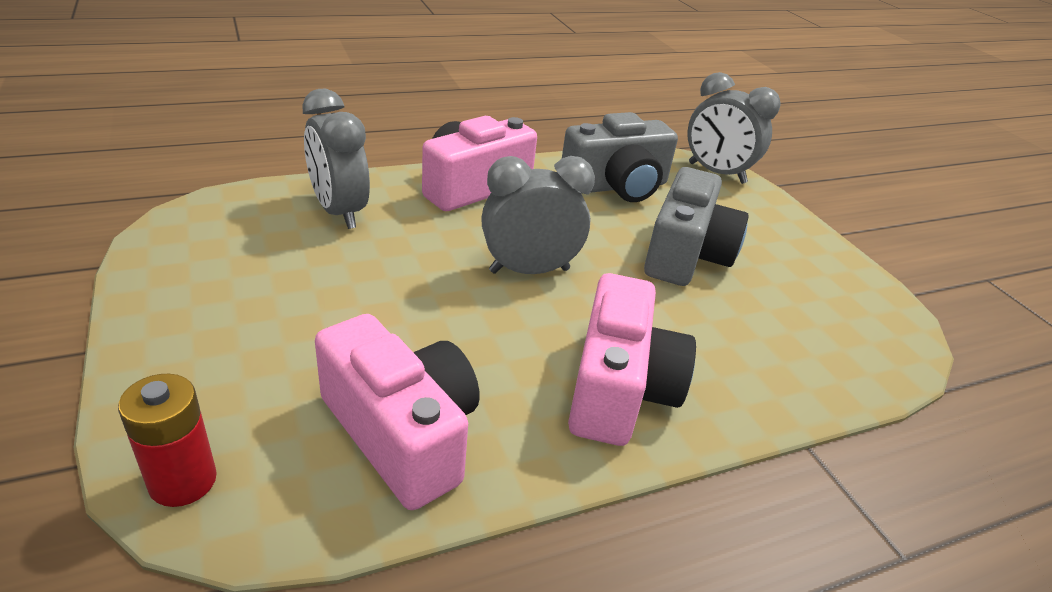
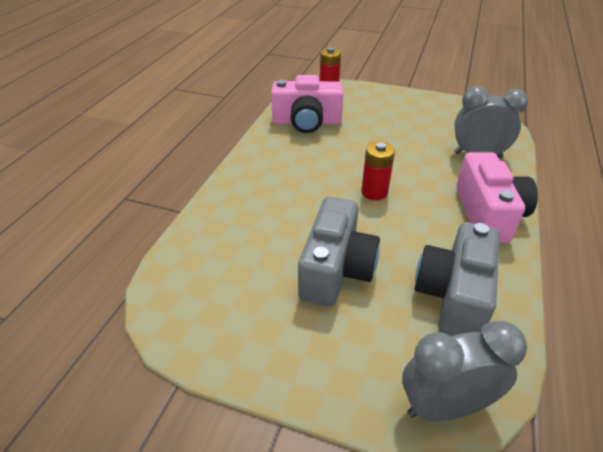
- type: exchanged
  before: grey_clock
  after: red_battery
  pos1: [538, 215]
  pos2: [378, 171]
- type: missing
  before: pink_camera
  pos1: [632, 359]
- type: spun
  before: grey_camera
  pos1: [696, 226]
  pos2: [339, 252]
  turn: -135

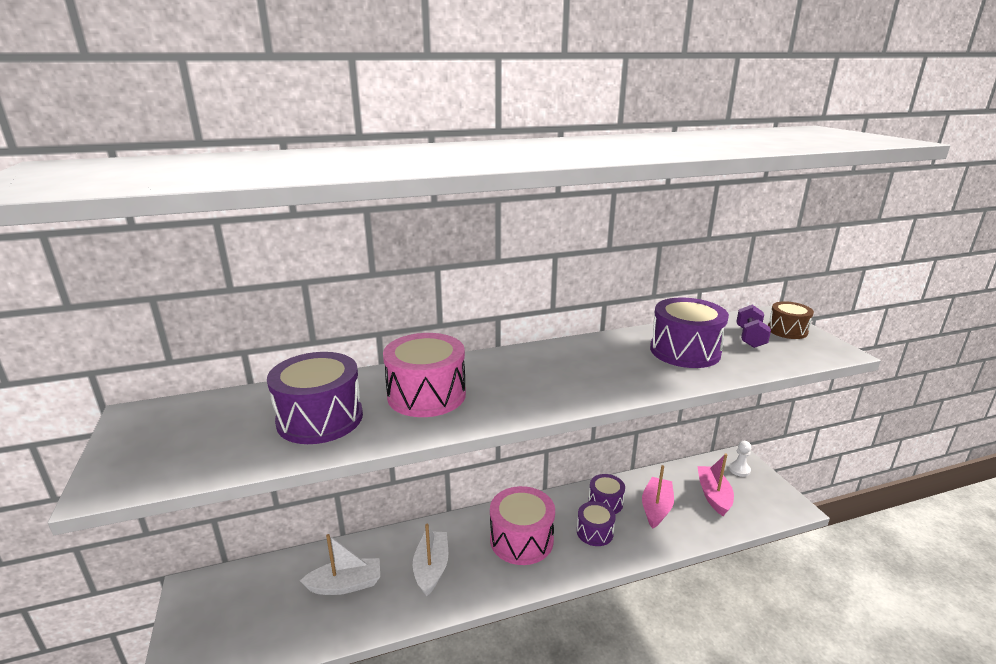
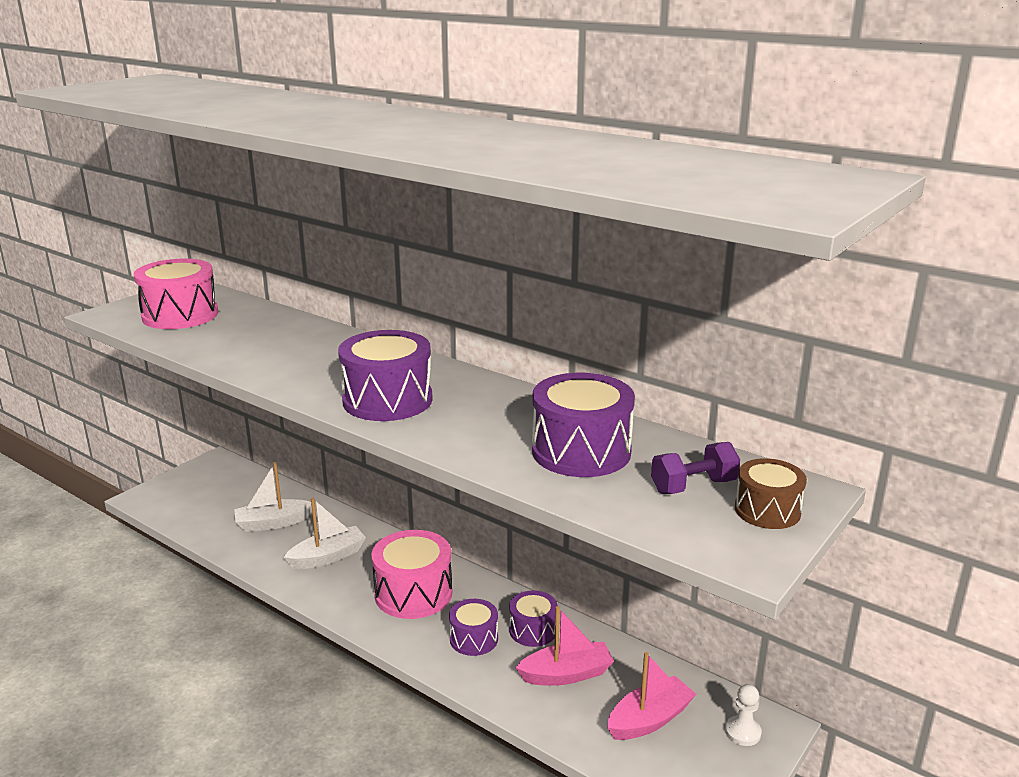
- type: relocated
  before: purple_drum
  pos1: [315, 398]
  pos2: [385, 375]
- type: spun
  before: white_boat
  pos1: [340, 564]
  pos2: [273, 497]
  turn: 120
- type: relocated
  before: pink_drum
  pos1: [424, 375]
  pos2: [176, 294]

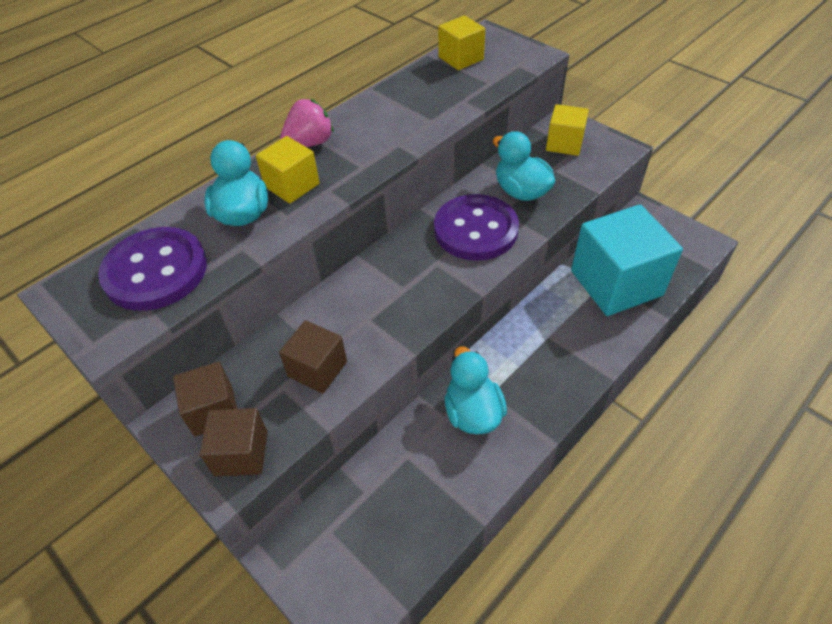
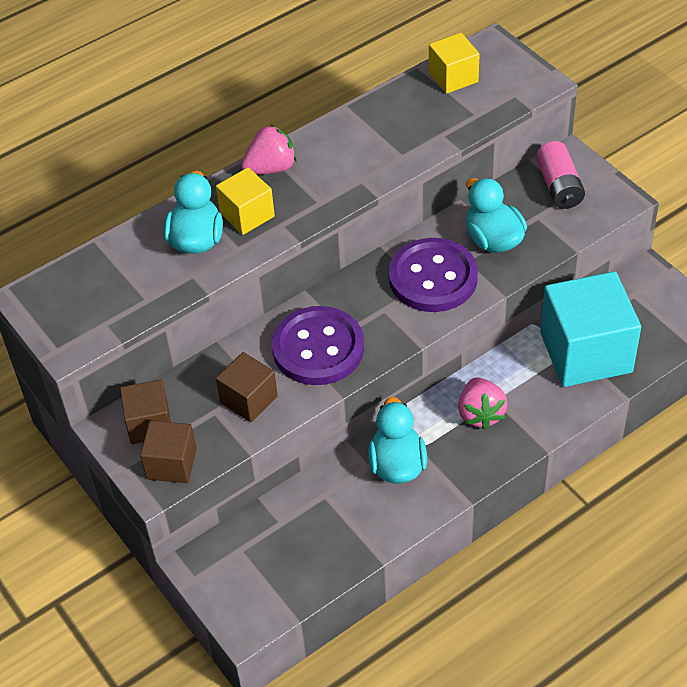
- type: relocated
  before: purple_button
  pos1: [152, 269]
  pos2: [318, 345]
- type: exchanged
  before: yellow_cube
  after: pink_battery
  pos1: [567, 130]
  pos2: [560, 175]
- type: appeared
  after: pink_strawberry
  pos2: [483, 403]

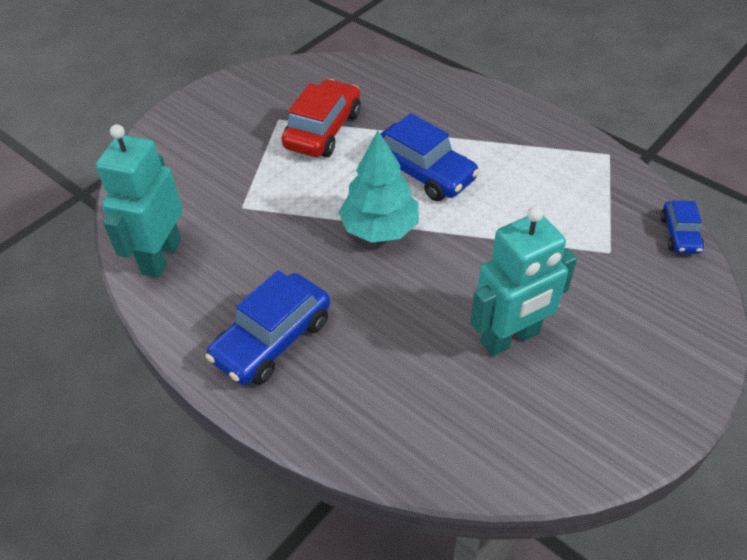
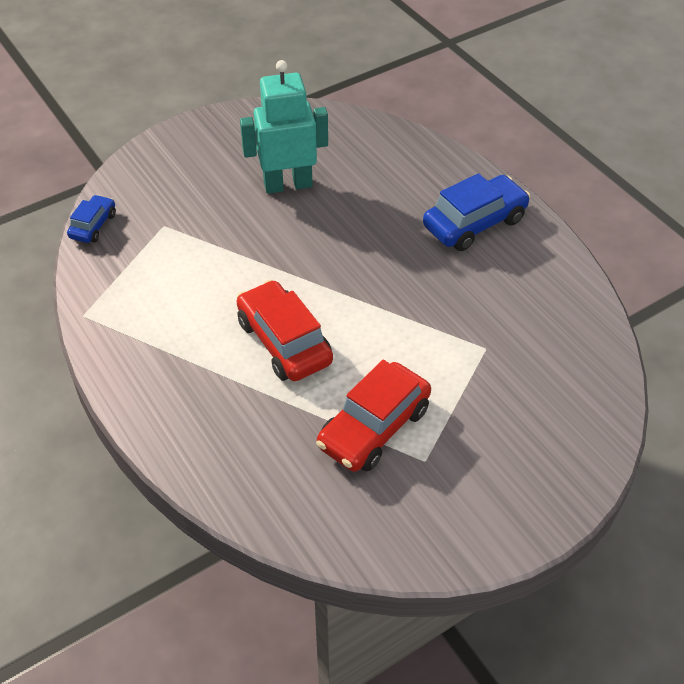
- type: missing
  before: turquoise_robot
  pos1: [139, 201]
- type: missing
  before: turquoise_tree
  pos1: [378, 186]
- type: colour
  before: blue_car
  after: red_car
  pos1: [430, 157]
  pos2: [284, 330]

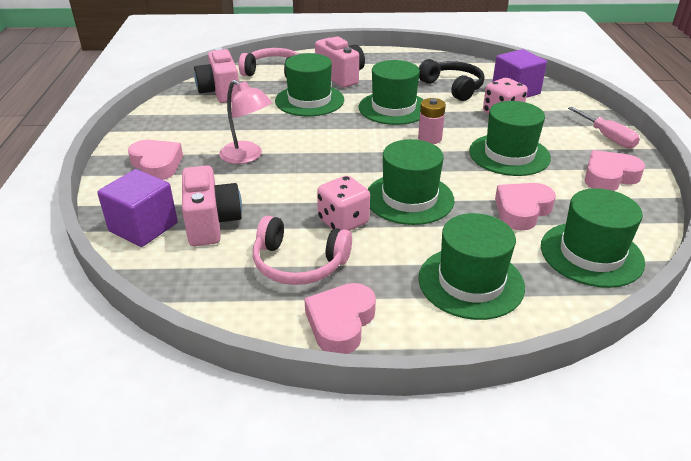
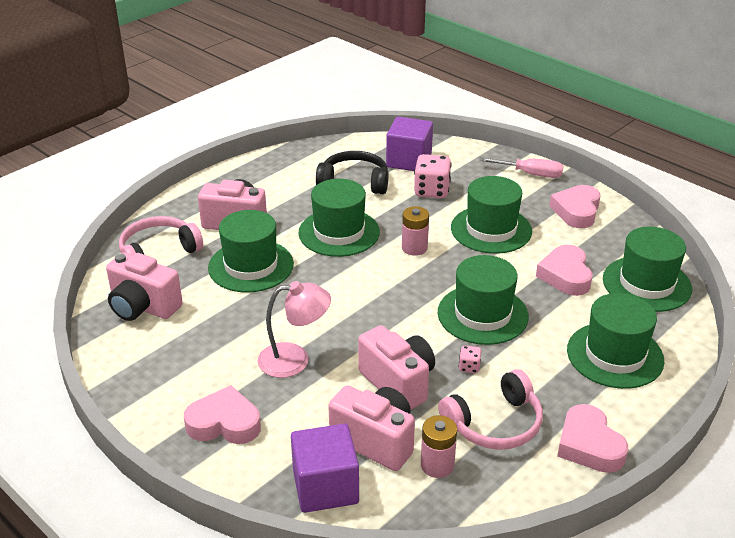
- type: size
  before: pink_dice
  pos1: [343, 203]
  pos2: [470, 359]
  scale: 0.48
- type: appeared
  after: pink_camera
  pos2: [396, 367]
- type: appeared
  after: pink_battery
  pos2: [439, 446]

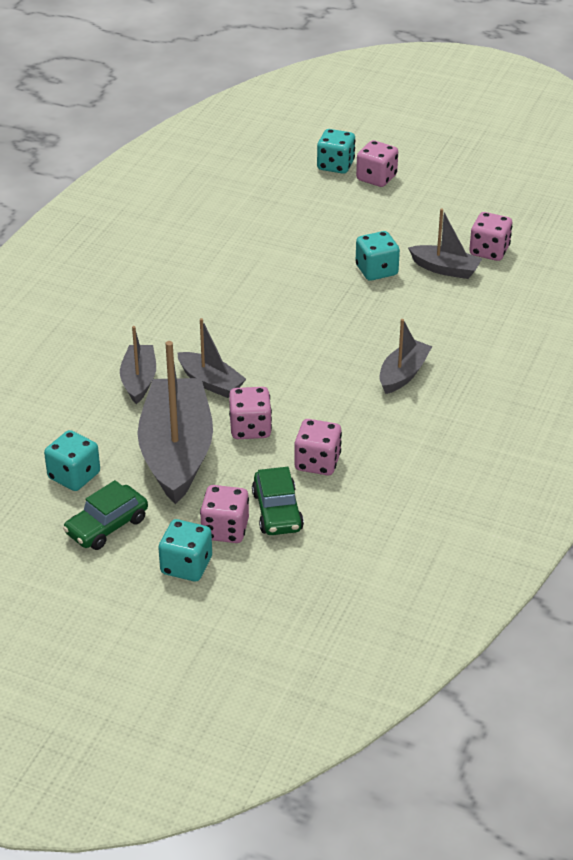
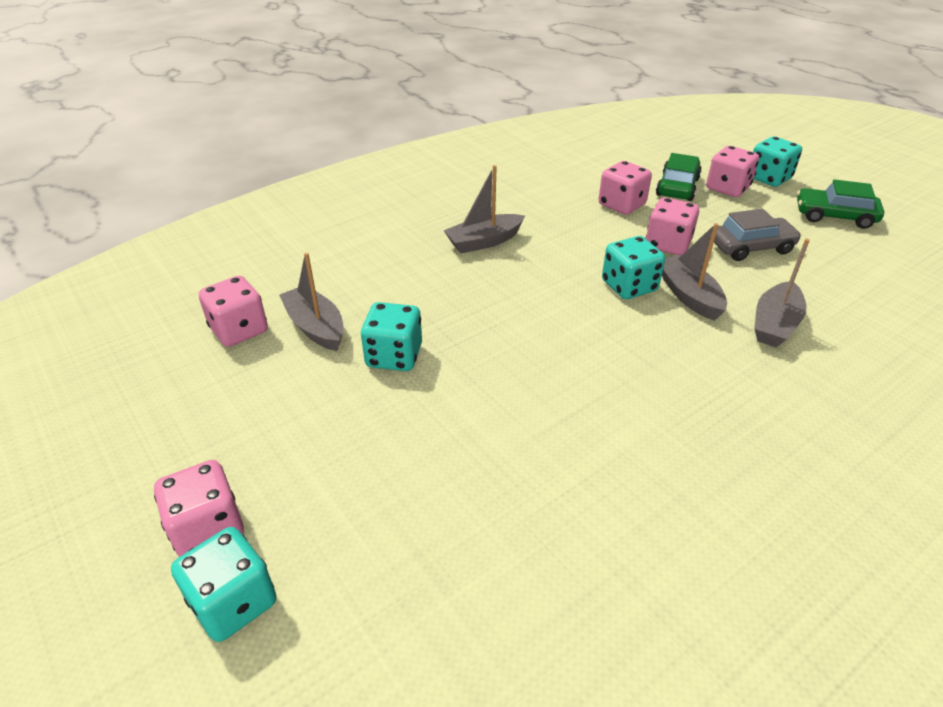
- type: relocated
  before: turquoise_dice
  pos1: [72, 460]
  pos2: [633, 267]
- type: spun
  before: green_car
  pos1: [105, 515]
  pos2: [840, 204]
  turn: -150
- type: exchanged
  before: grey_boat
  after: grey_car
  pos1: [175, 422]
  pos2: [758, 235]

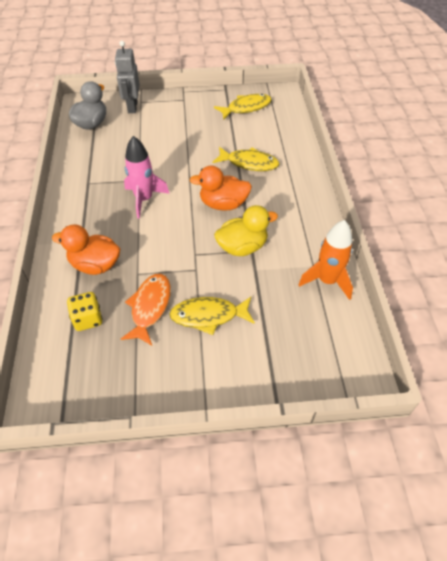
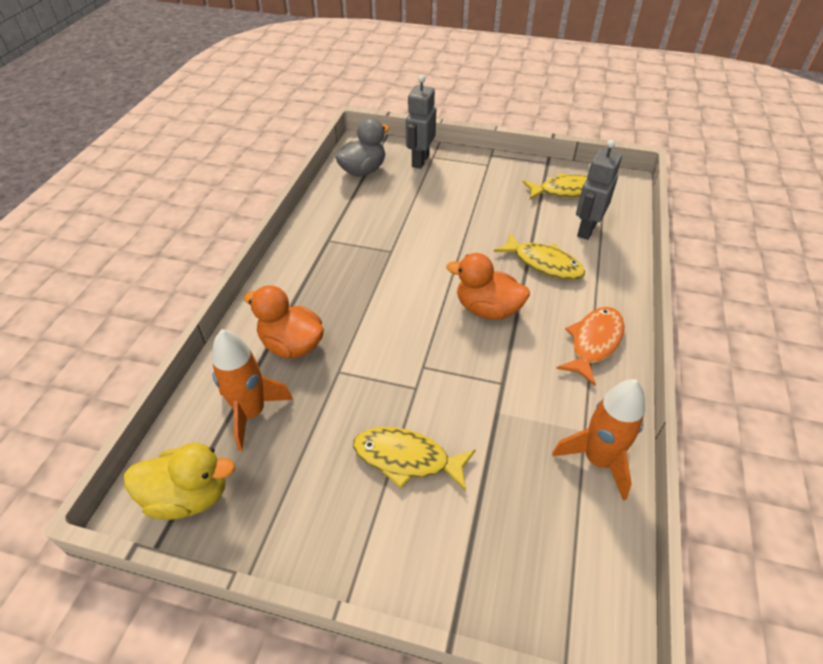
- type: exchanged
  before: yellow_dice
  after: orange_rocket
  pos1: [85, 311]
  pos2: [252, 390]
- type: relocated
  before: orange_fish
  pos1: [146, 309]
  pos2: [590, 346]
- type: missing
  before: pink_rocket
  pos1: [147, 177]
- type: relocated
  before: yellow_duck
  pos1: [246, 230]
  pos2: [179, 481]
- type: appeared
  after: grey_robot
  pos2: [599, 190]

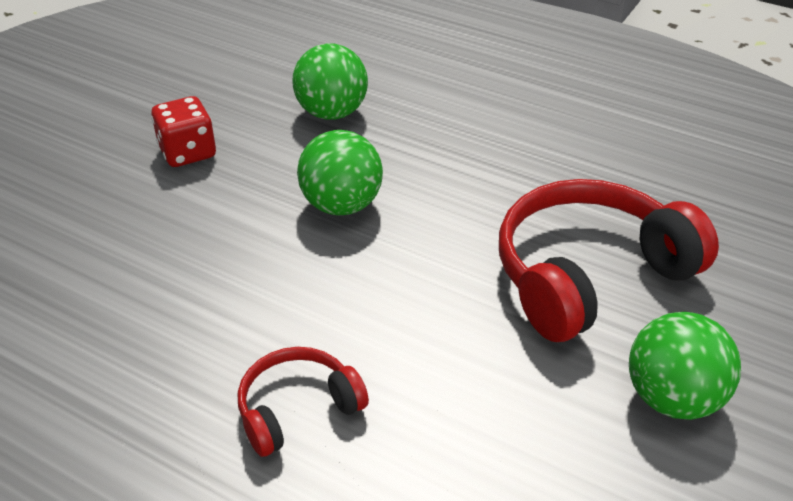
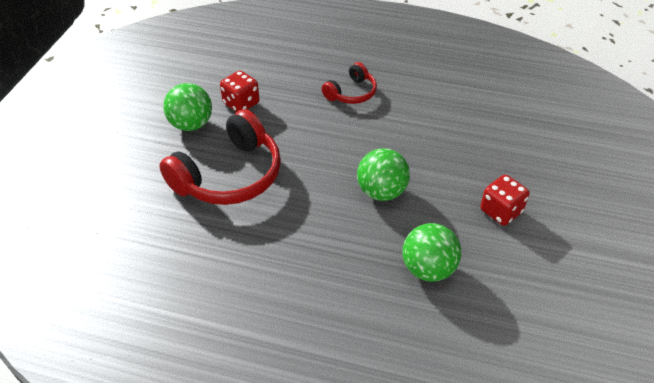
- type: appeared
  after: red_dice
  pos2: [239, 91]

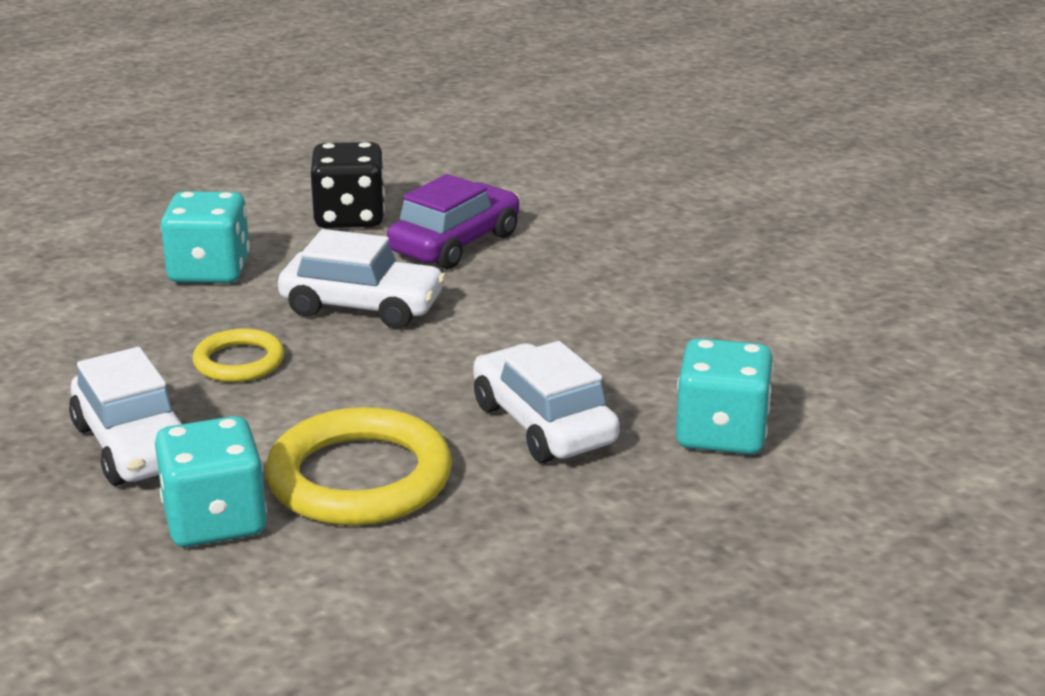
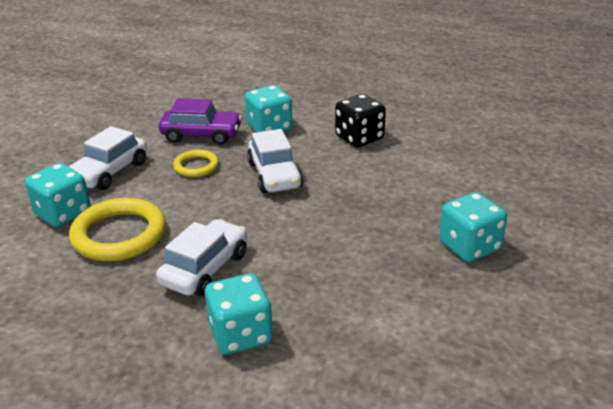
- type: relocated
  before: purple_car
  pos1: [453, 221]
  pos2: [200, 121]
- type: appeared
  after: turquoise_dice
  pos2: [473, 227]

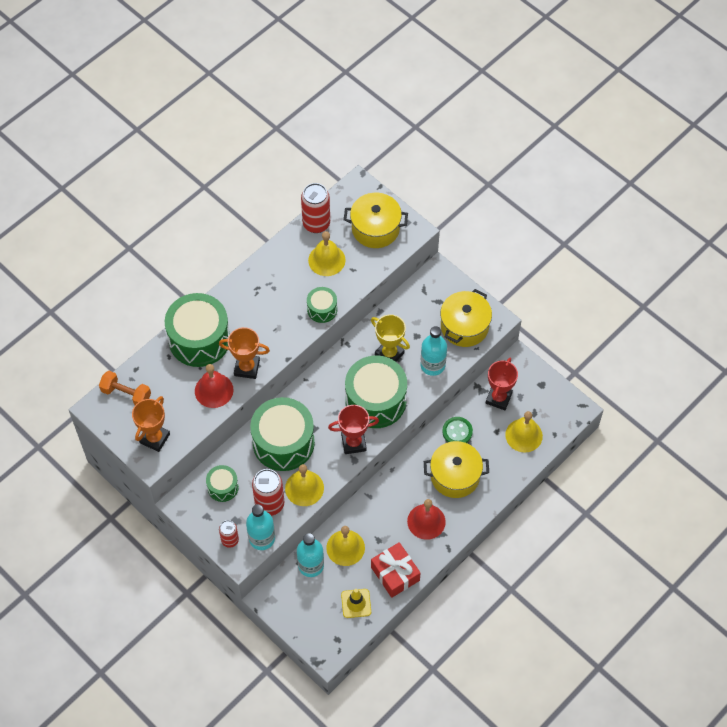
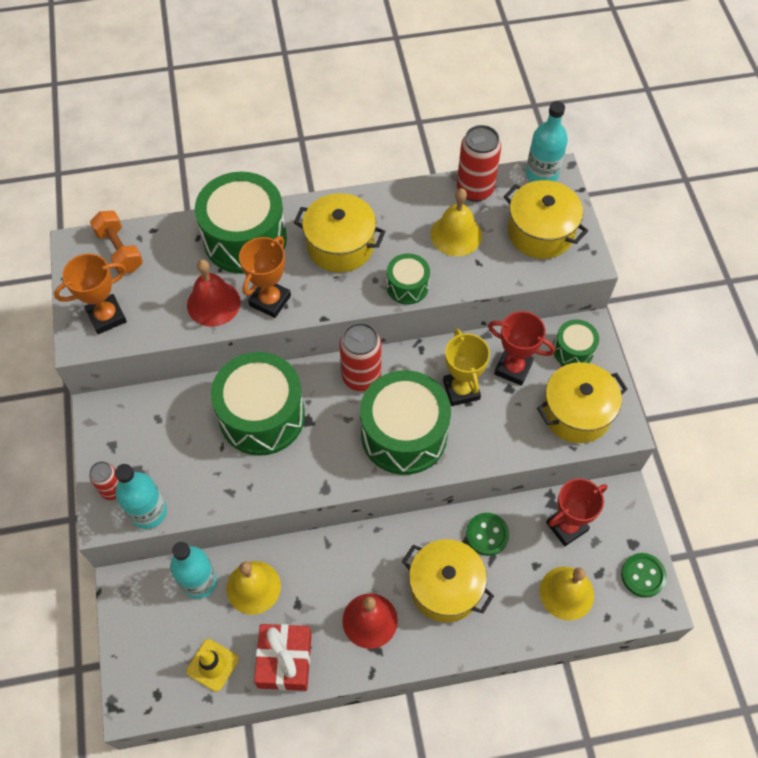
- type: relocated
  before: green_drum
  pos1: [222, 483]
  pos2: [576, 342]
- type: spun
  before: orange_trophy
  pos1: [244, 353]
  pos2: [265, 277]
  turn: 75
- type: relocated
  before: red_can
  pos1: [268, 492]
  pos2: [360, 357]
- type: missing
  before: yellow_bell
  pos1: [304, 485]
- type: relocated
  before: red_trophy
  pos1: [353, 429]
  pos2: [521, 348]
- type: relocated
  before: turquoise_bottle
  pos1: [433, 351]
  pos2: [547, 141]
- type: appeared
  after: yellow_pot
  pos2: [339, 232]
- type: appeared
  after: green_button
  pos2: [644, 575]

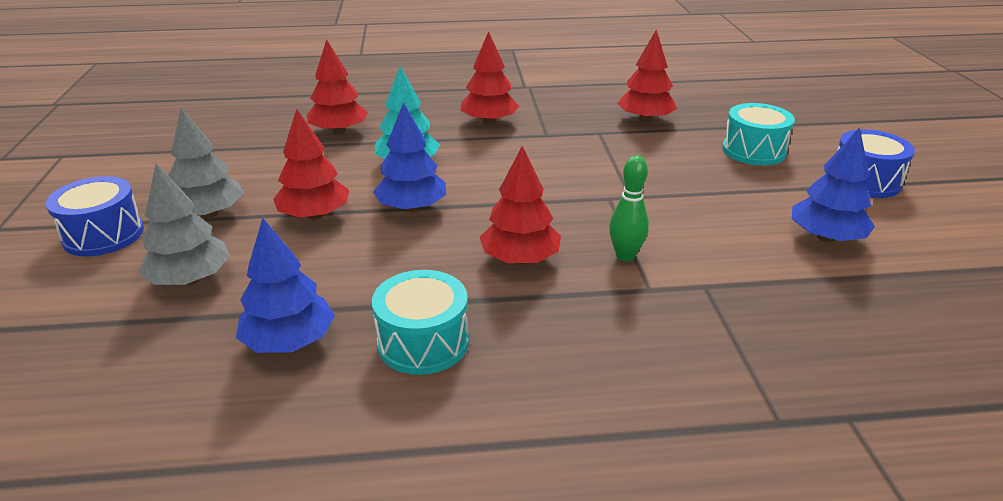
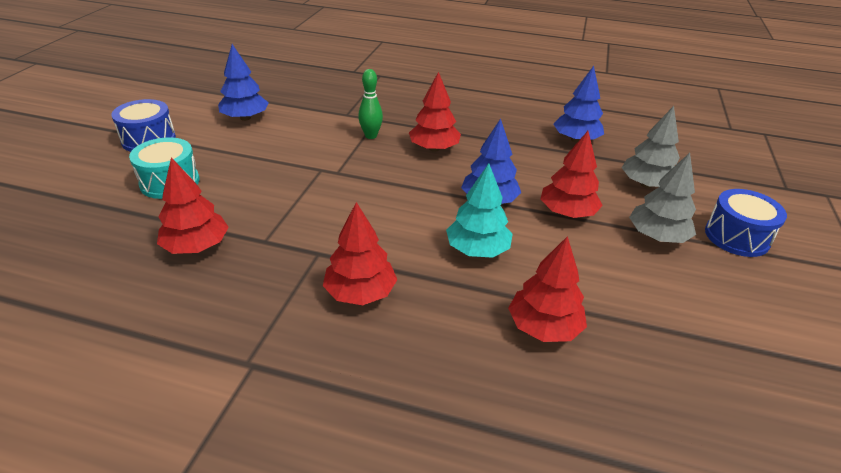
- type: missing
  before: turquoise_drum
  pos1: [420, 322]

